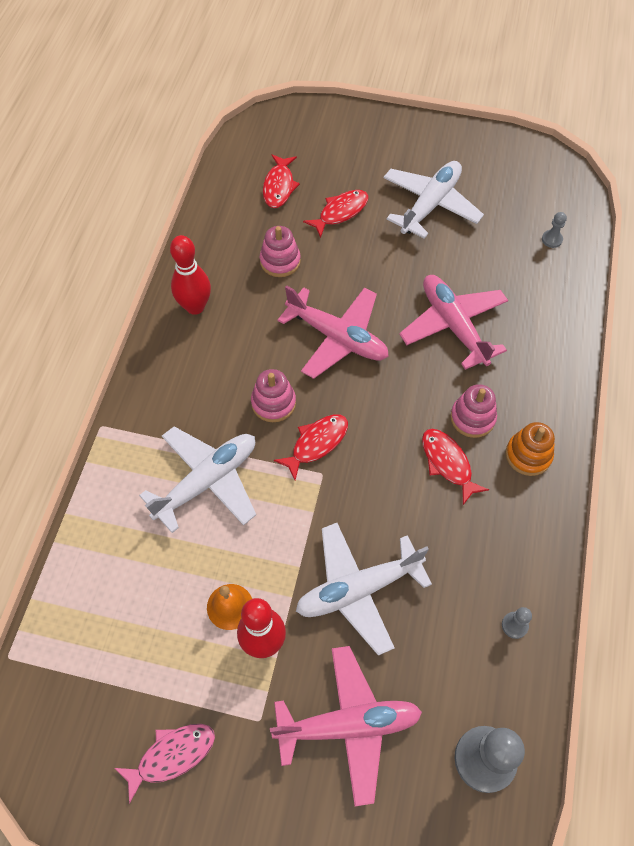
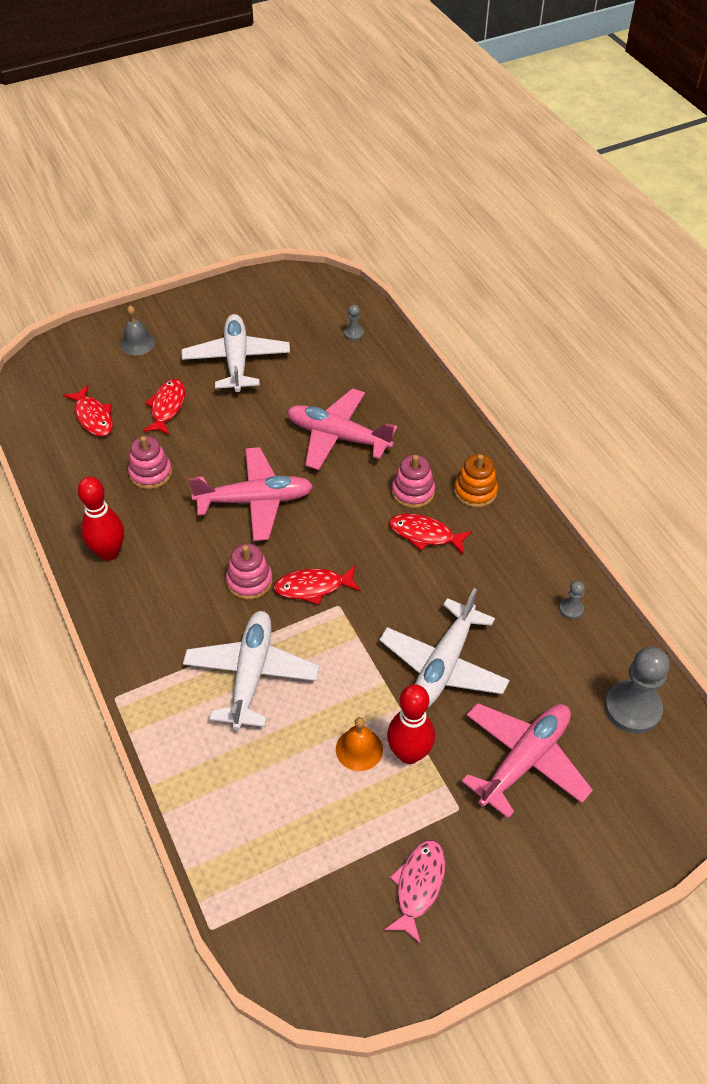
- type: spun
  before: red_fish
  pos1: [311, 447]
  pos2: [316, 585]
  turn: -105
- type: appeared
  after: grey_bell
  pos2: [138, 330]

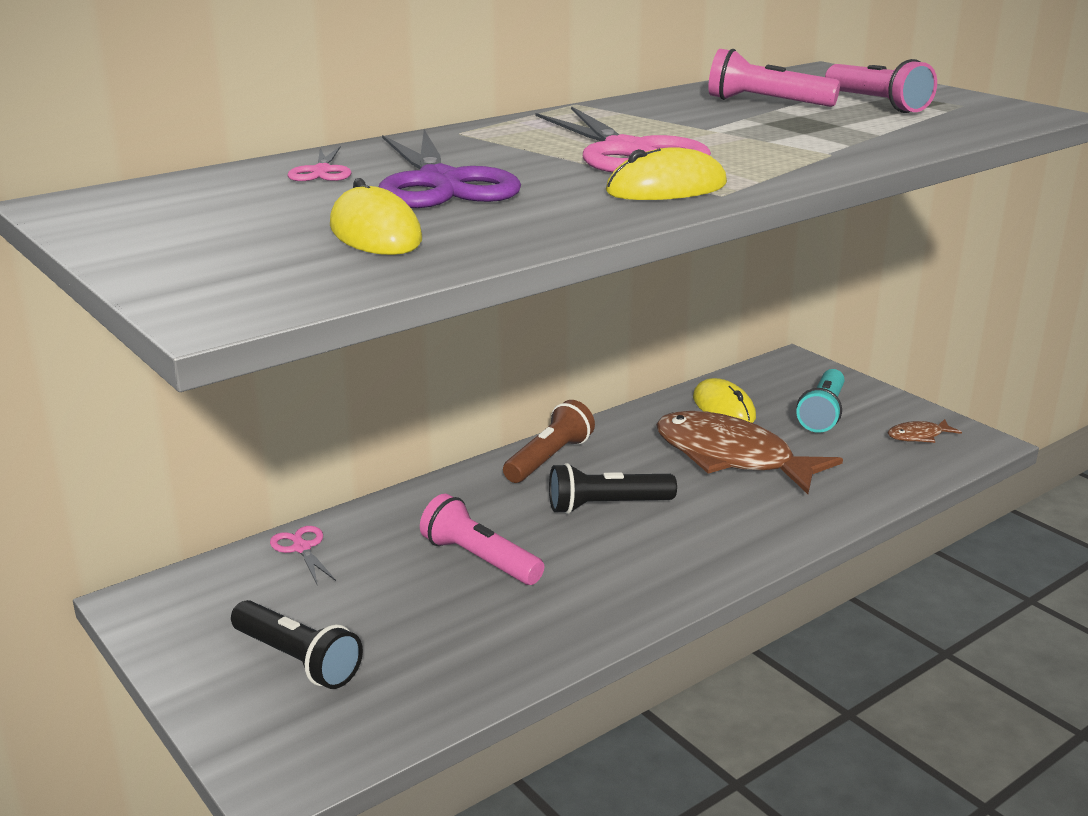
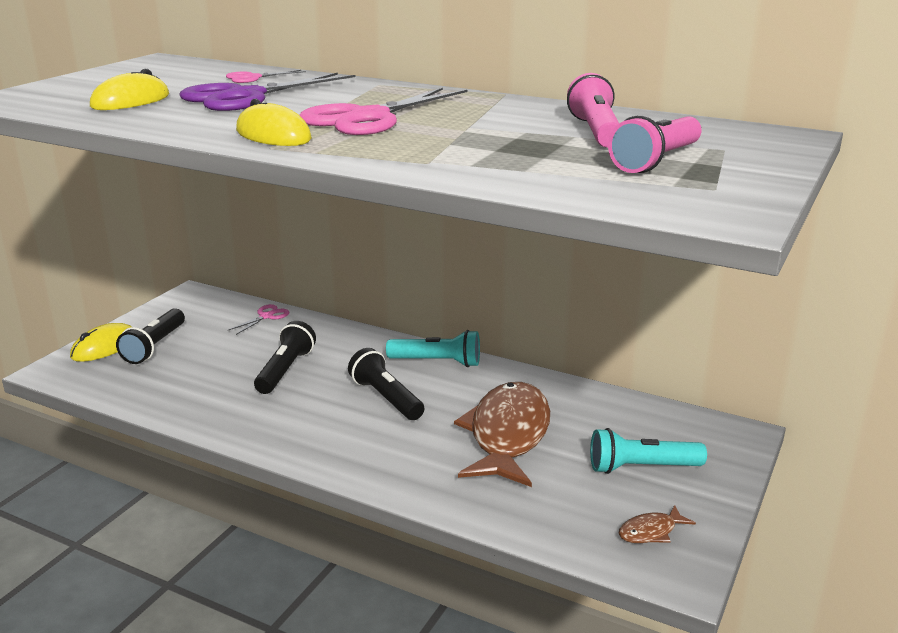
- type: colour
  before: pink_flashlight
  after: black_flashlight
  pos1: [482, 539]
  pos2: [285, 357]
- type: colour
  before: brown_flashlight
  after: turquoise_flashlight
  pos1: [549, 441]
  pos2: [433, 348]
- type: relocated
  before: yellow_mouse
  pos1: [724, 400]
  pos2: [101, 342]
- type: spun
  before: brown_fish
  pos1: [925, 431]
  pos2: [657, 524]
  turn: -75

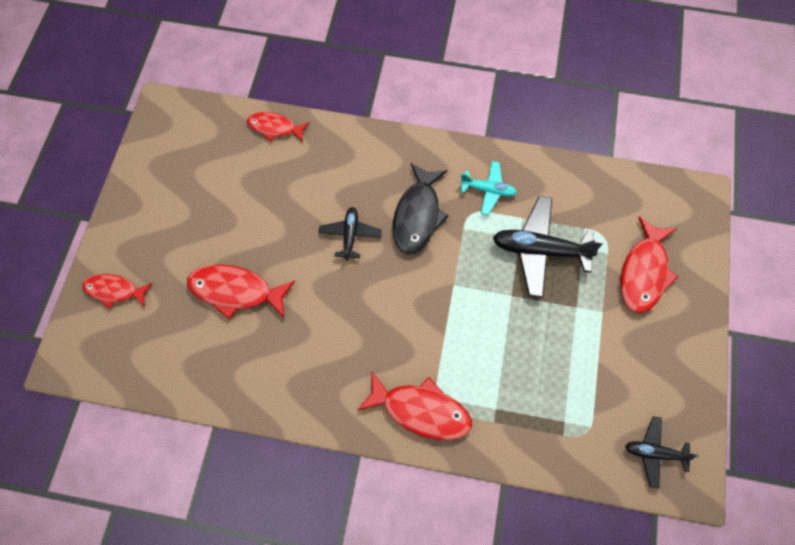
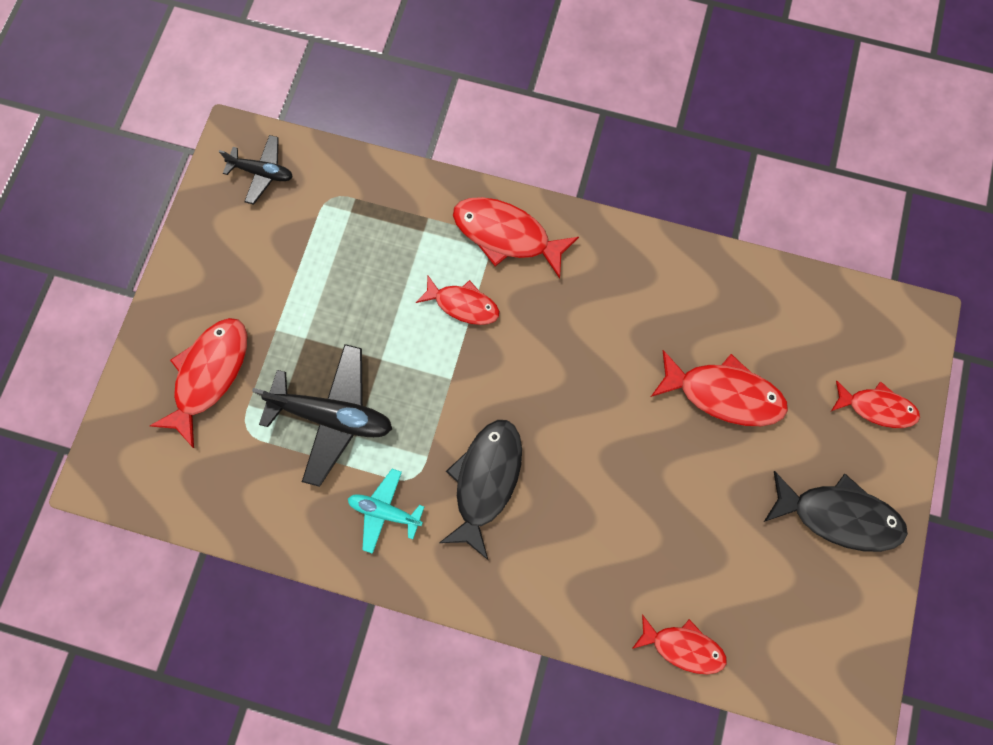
- type: missing
  before: black_plane
  pos1: [350, 233]
- type: appeared
  after: red_fish
  pos2: [458, 300]
- type: appeared
  after: black_fish
  pos2: [836, 511]

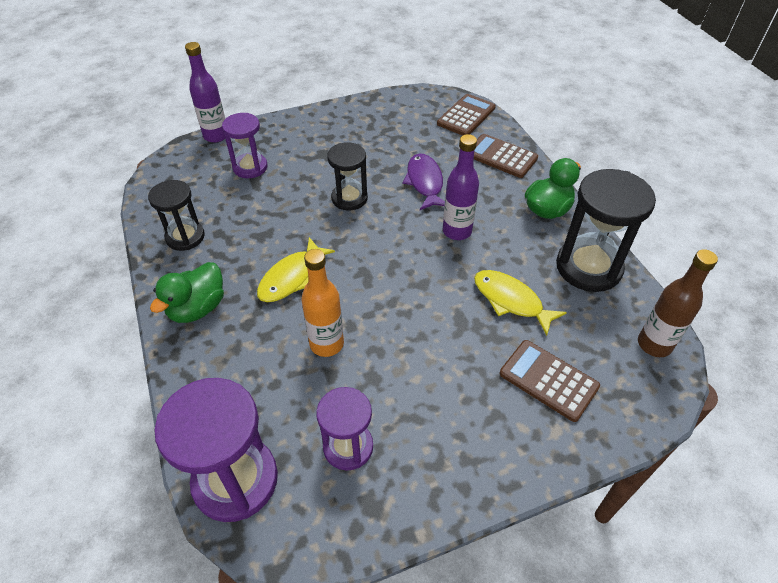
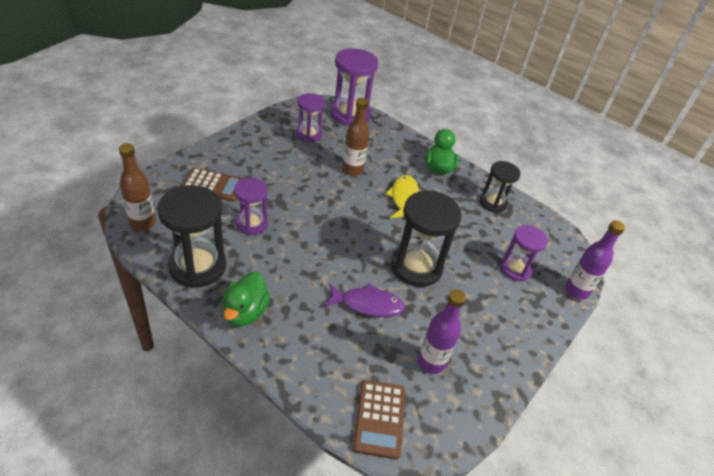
- type: colour
  before: orange_bottle
  after: brown_bottle
  pos1: [322, 303]
  pos2: [355, 137]
- type: size
  before: black_hourglass
  pos1: [347, 176]
  pos2: [426, 239]
  scale: 1.63
- type: spun
  before: purple_fish
  pos1: [423, 181]
  pos2: [365, 300]
  turn: -45
- type: relocated
  before: purple_bottle
  pos1: [461, 187]
  pos2: [442, 331]
- type: missing
  before: brown_calculator
  pos1: [506, 156]
- type: exchanged
  before: yellow_fish
  after: purple_hourglass
  pos1: [520, 303]
  pos2: [251, 206]

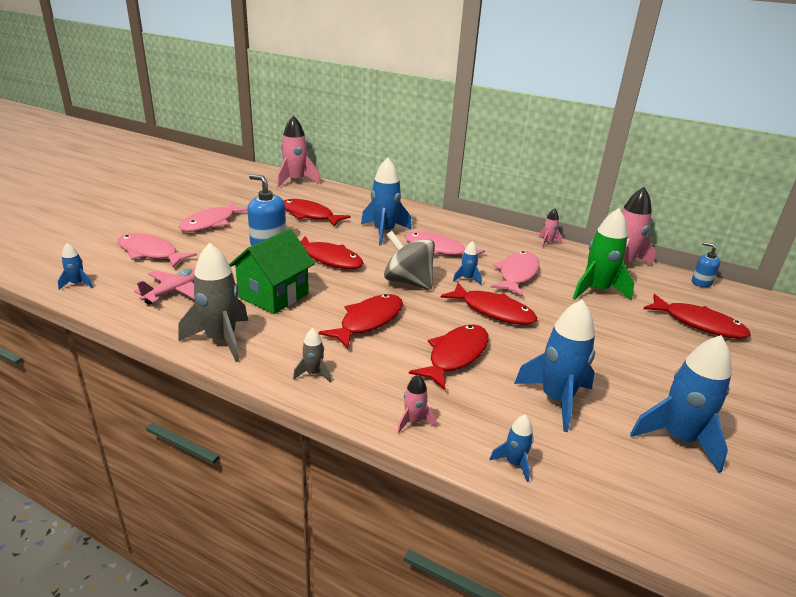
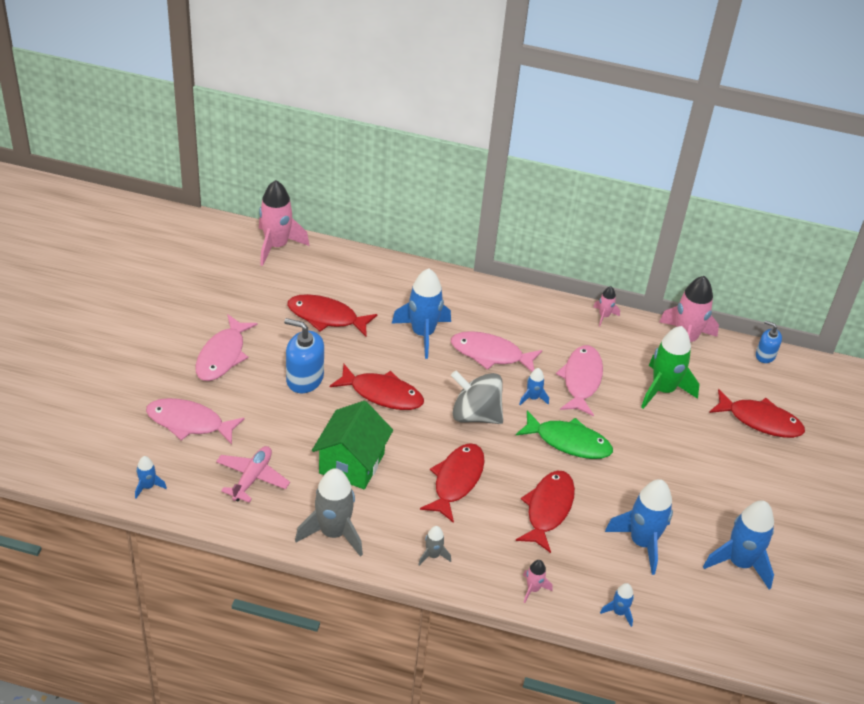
- type: colour
  before: red_fish
  after: green_fish
  pos1: [489, 304]
  pos2: [564, 434]

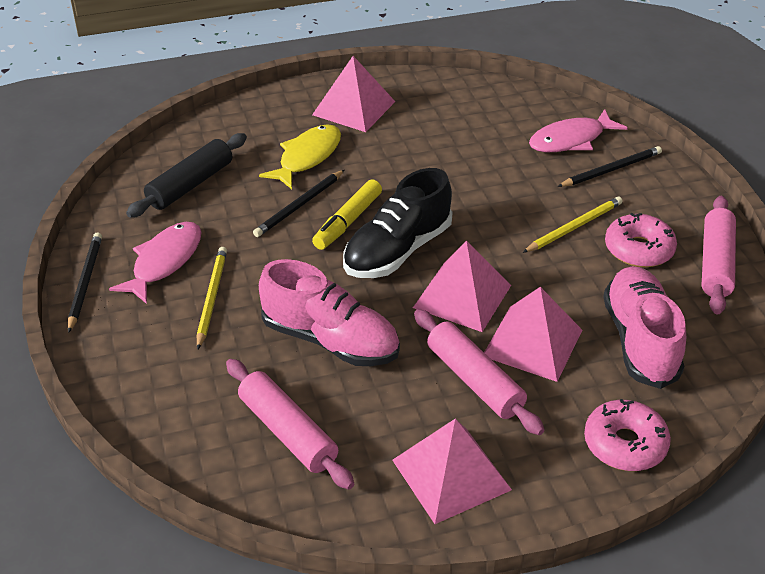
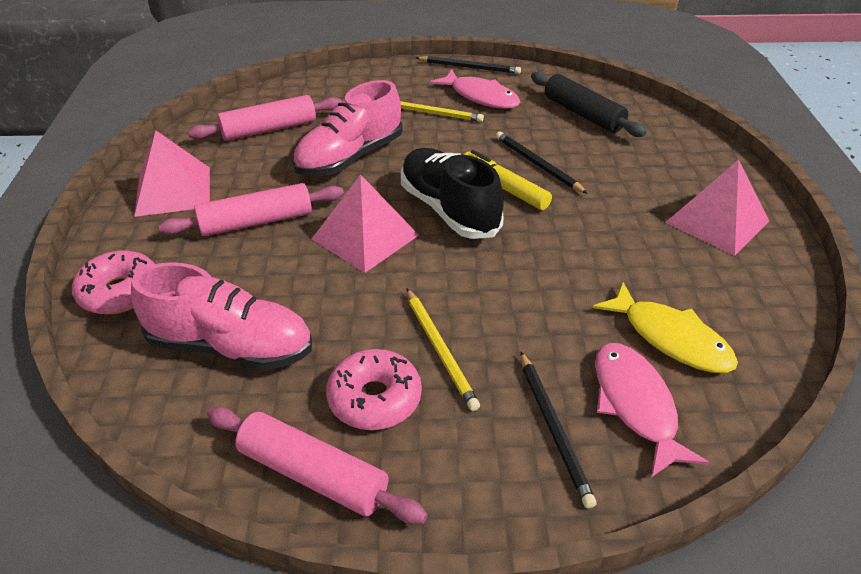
- type: relocated
  before: yellow_fish
  pos1: [300, 156]
  pos2: [665, 327]
- type: missing
  before: pink_pyramid
  pos1: [533, 334]

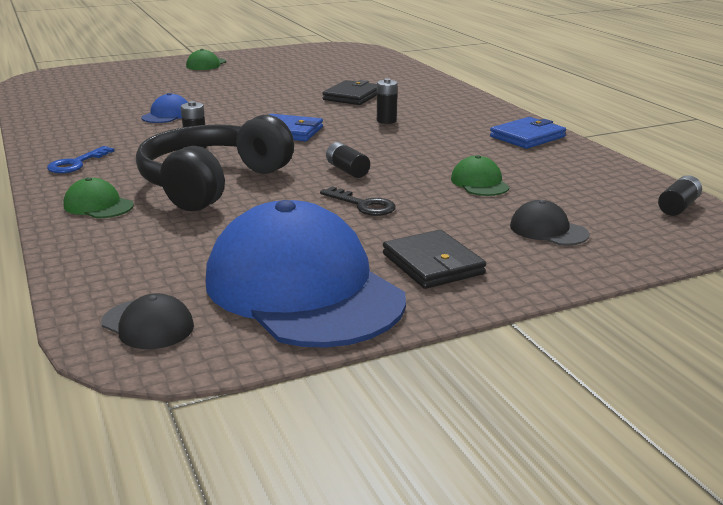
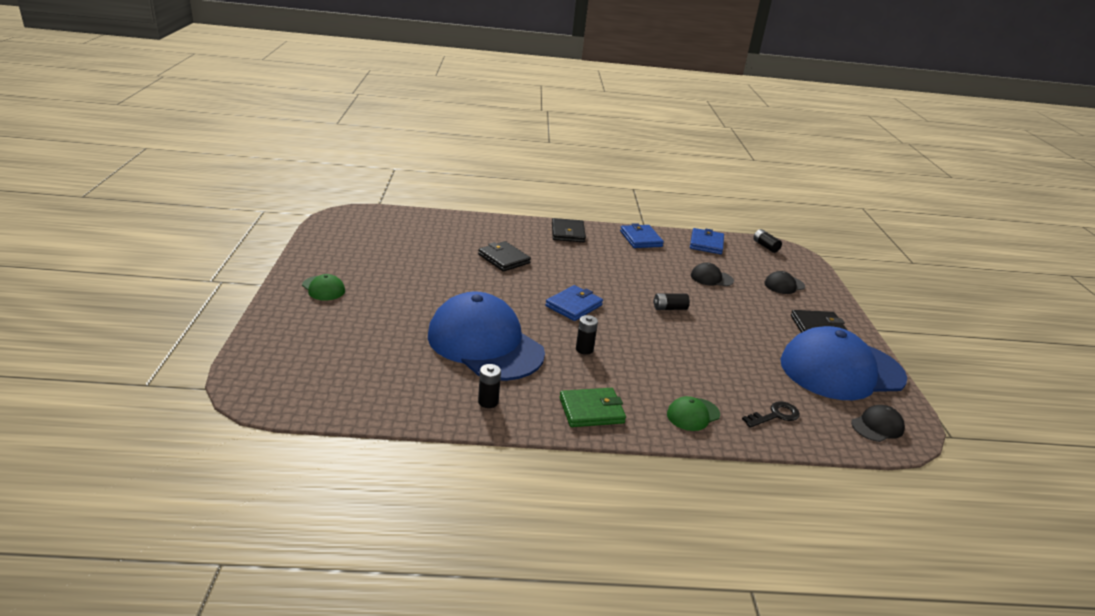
- type: exchanged
  before: blue_key
  after: green_wallet
  pos1: [81, 159]
  pos2: [592, 407]
- type: missing
  before: black_headphones
  pos1: [215, 163]
- type: size
  before: blue_cap
  pos1: [164, 108]
  pos2: [486, 336]
  scale: 2.48
- type: relocated
  before: black_key
  pos1: [358, 201]
  pos2: [771, 414]
- type: relocated
  before: black_battery
  pos1: [387, 101]
  pos2: [489, 386]
- type: colour
  before: green_cap
  after: black_cap
  pos1: [480, 175]
  pos2: [712, 274]
- type: appeared
  after: black_wallet
  pos2: [569, 230]
- type: appeared
  after: blue_wallet
  pos2: [707, 241]

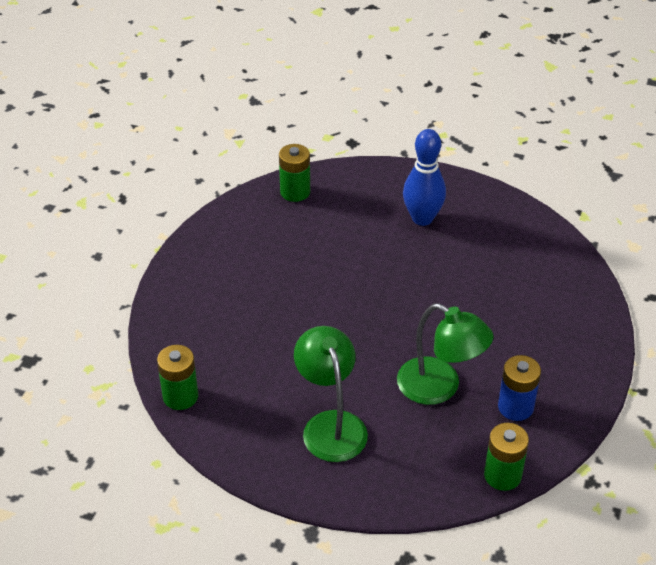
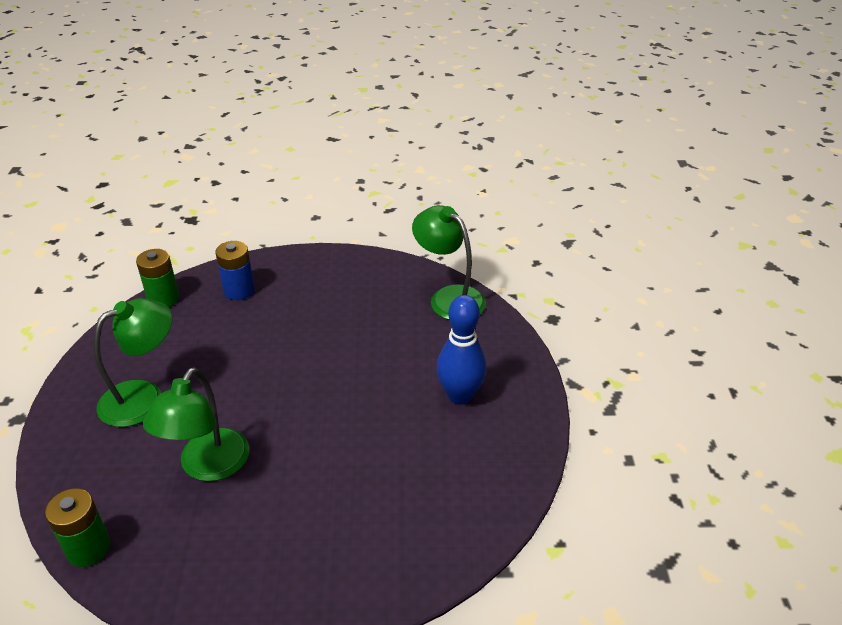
- type: exchanged
  before: green_battery
  after: green_lamp
  pos1: [294, 173]
  pos2: [449, 262]
- type: relocated
  before: blue_battery
  pos1: [519, 388]
  pos2: [235, 270]

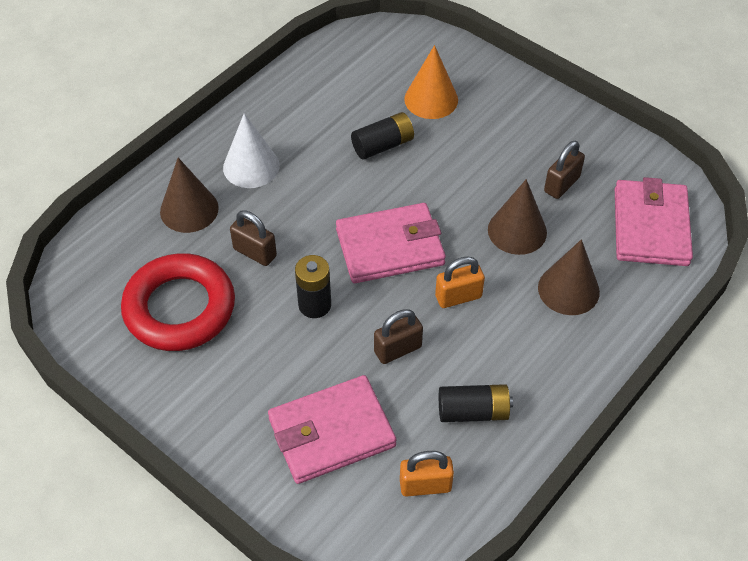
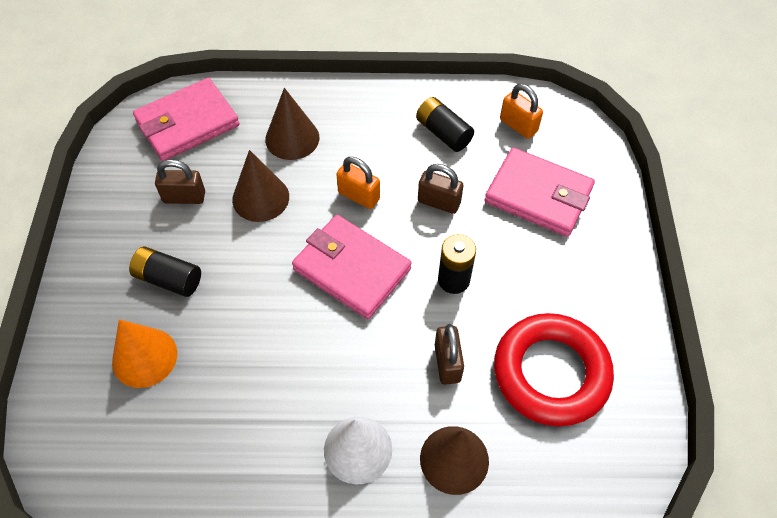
- type: relocated
  before: black_battery
  pos1: [382, 135]
  pos2: [165, 271]

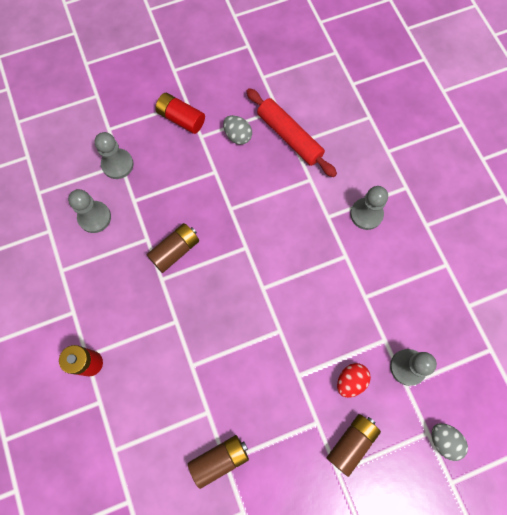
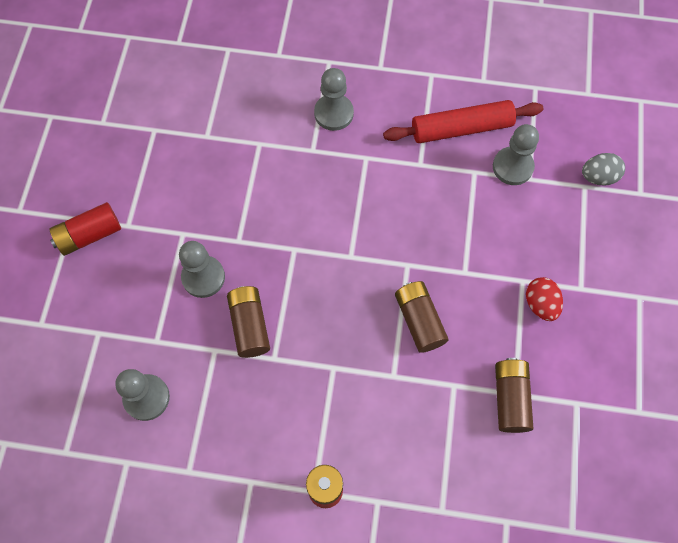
- type: relocated
  before: grey_pawn
  pos1: [114, 155]
  pos2: [202, 269]
- type: missing
  before: grey_egg
  pos1: [237, 130]
- type: relocated
  before: red_rolling_pin
  pos1: [291, 132]
  pos2: [463, 121]
- type: relocated
  before: brown_battery
  pos1: [354, 445]
  pos2: [422, 317]
- type: relocated
  before: red_egg
  pos1: [354, 380]
  pos2: [544, 299]

